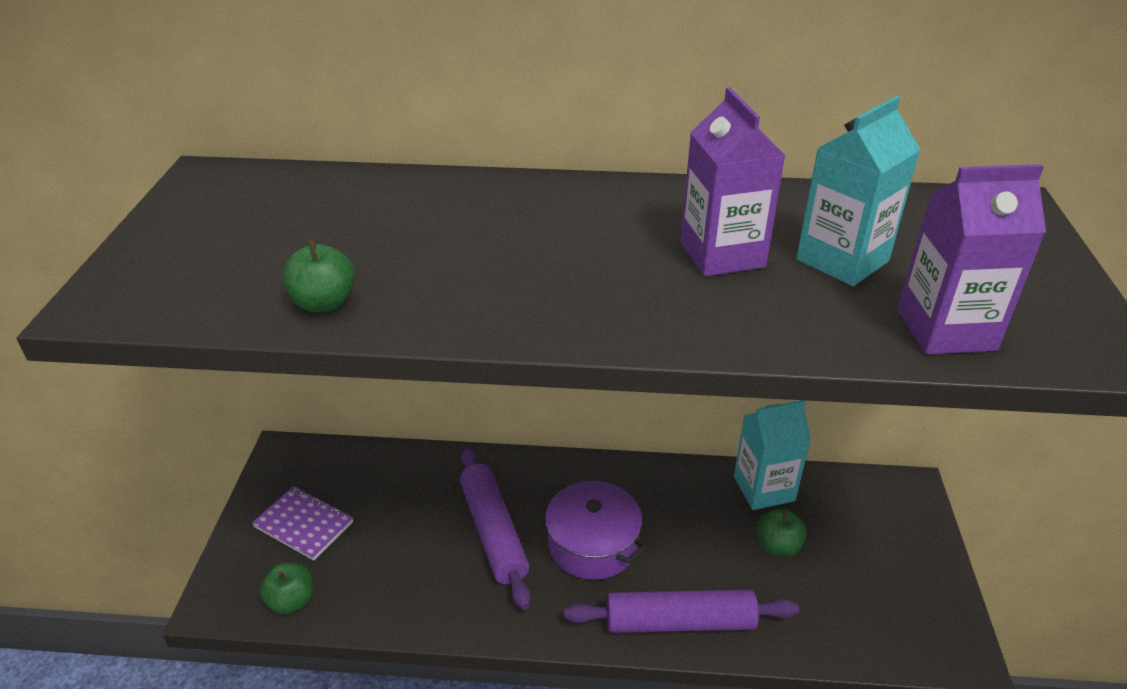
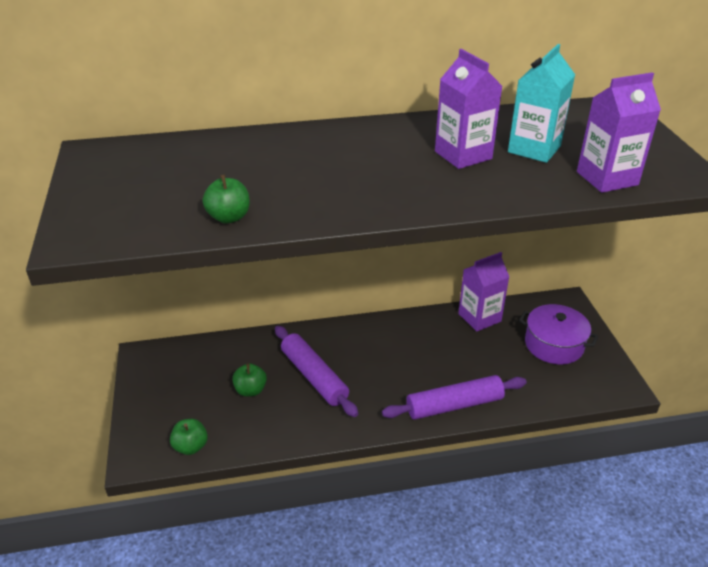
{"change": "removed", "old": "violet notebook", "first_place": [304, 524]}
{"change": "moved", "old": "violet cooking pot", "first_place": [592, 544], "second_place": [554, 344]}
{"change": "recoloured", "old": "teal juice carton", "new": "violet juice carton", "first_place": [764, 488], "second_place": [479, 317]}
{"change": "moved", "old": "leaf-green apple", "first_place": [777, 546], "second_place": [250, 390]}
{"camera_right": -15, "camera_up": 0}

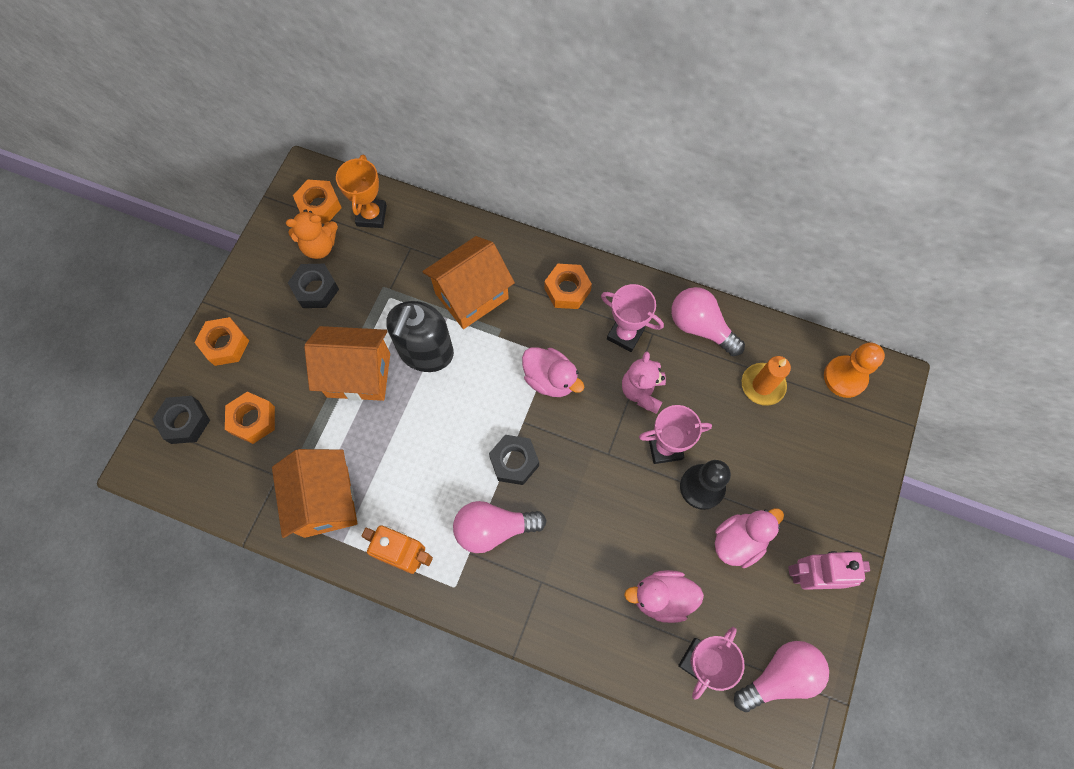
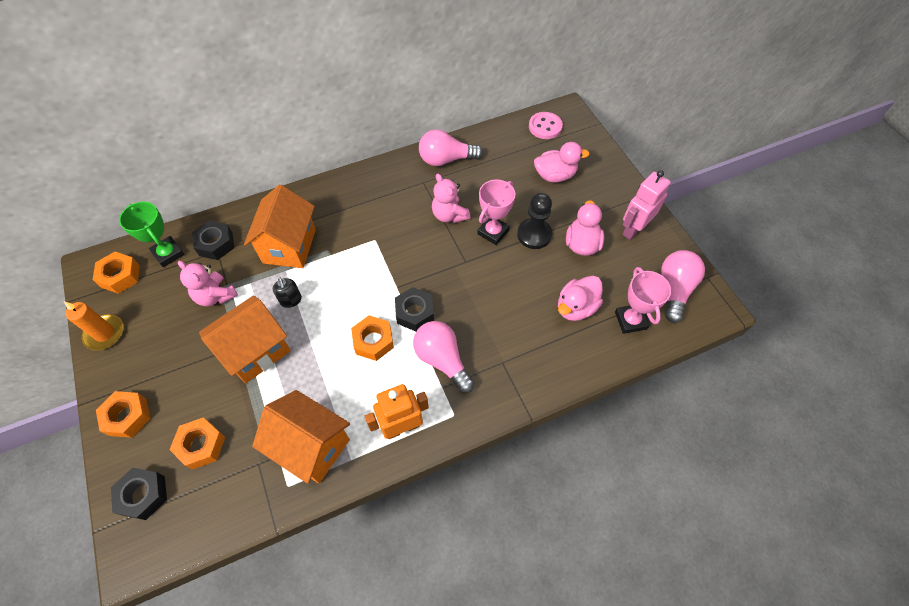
{"change": "removed", "old": "orange-coloured stuffed bear", "first_place": [319, 246]}
{"change": "moved", "old": "ebony hex nut", "first_place": [315, 289], "second_place": [216, 244]}
{"change": "recoloured", "old": "orange-coloured prize cup", "new": "leaf-green prize cup", "first_place": [371, 215], "second_place": [168, 253]}
{"change": "resized", "old": "ebony soap dispenser", "first_place": [426, 352], "second_place": [291, 300], "factor": 0.44}
{"change": "turned", "old": "pink lightbulb", "first_place": [494, 528], "second_place": [442, 360], "degrees": 105}
{"change": "moved", "old": "pink toy duck", "first_place": [550, 379], "second_place": [555, 175]}
{"change": "moved", "old": "orange-coloured hex nut", "first_place": [567, 290], "second_place": [373, 341]}
{"change": "removed", "old": "pink prize cup", "first_place": [625, 334]}
{"change": "moved", "old": "orange-coloured candle", "first_place": [762, 385], "second_place": [105, 333]}
{"change": "replaced", "old": "orange-coloured pawn", "new": "pink sewing button", "first_place": [845, 377], "second_place": [545, 127]}
{"change": "added", "new": "pink stuffed bear", "second_place": [215, 296]}
{"camera_right": -45, "camera_up": -10}

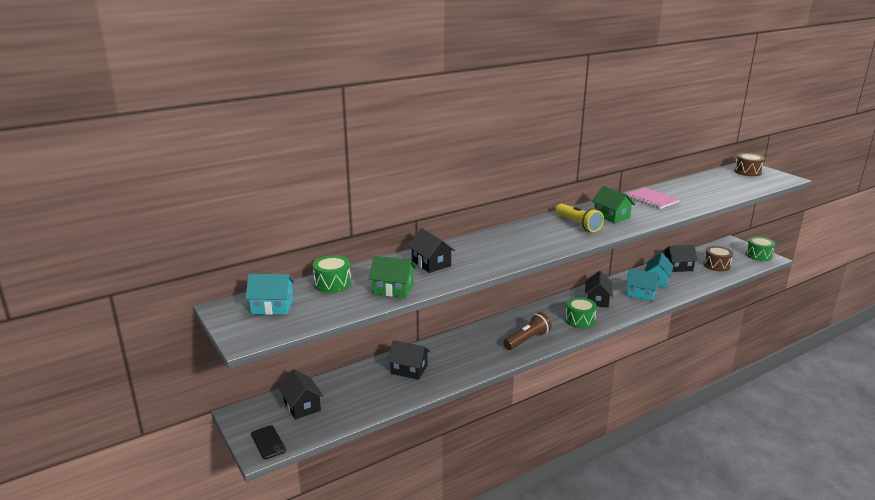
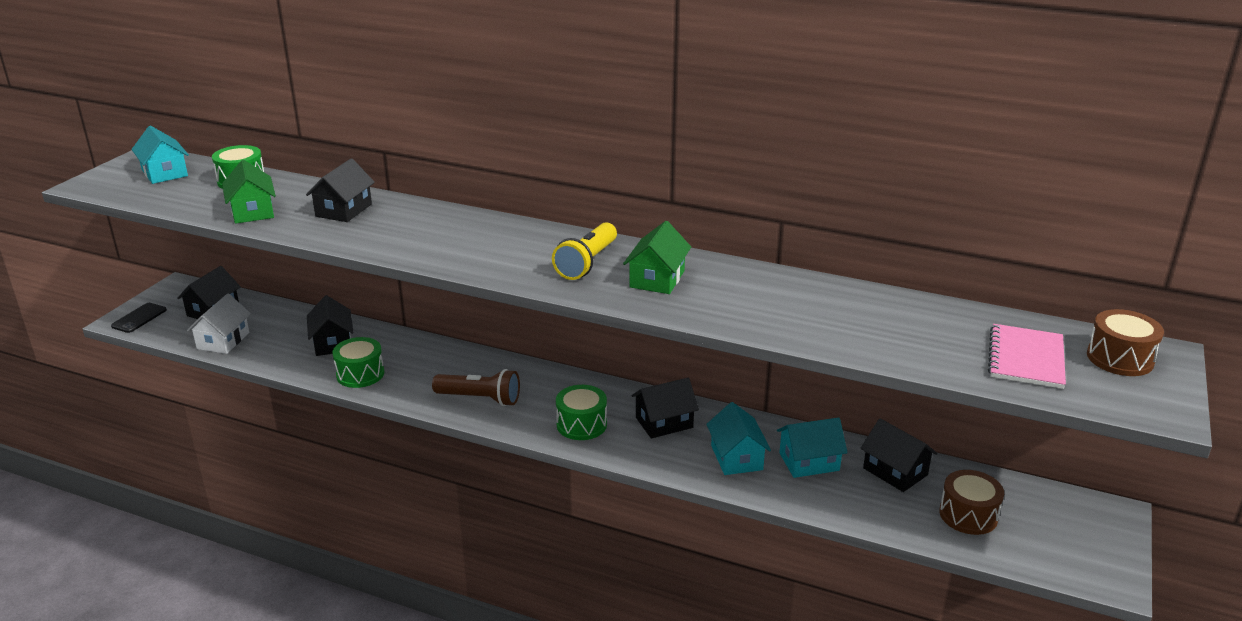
{"change": "moved", "old": "pink notebook", "first_place": [651, 199], "second_place": [1026, 358]}
{"change": "moved", "old": "leaf-green drum", "first_place": [758, 255], "second_place": [360, 374]}
{"change": "added", "new": "snow-white cottage", "second_place": [223, 341]}
{"camera_right": 55, "camera_up": 5}

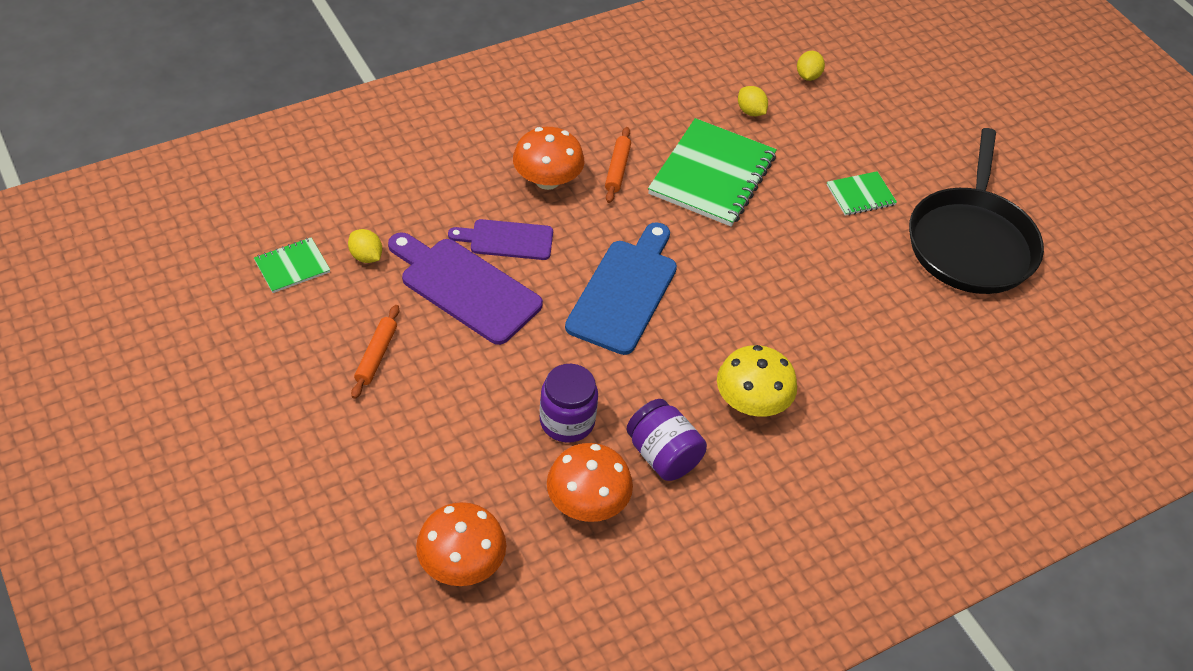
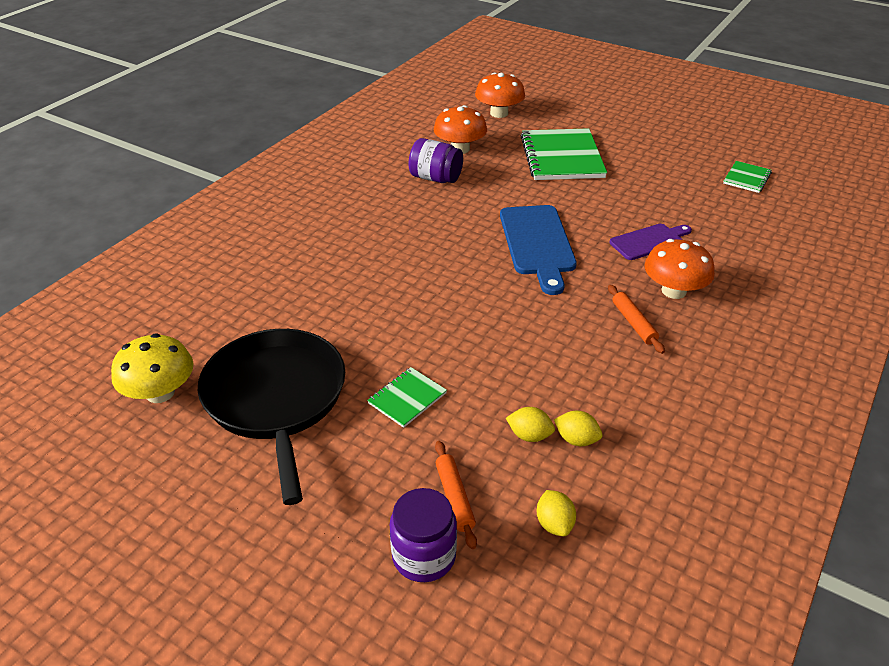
{"change": "moved", "old": "golden citrus fruit", "first_place": [366, 256], "second_place": [529, 435]}
{"change": "moved", "old": "orange-coloured rolling pin", "first_place": [376, 355], "second_place": [454, 497]}
{"change": "removed", "old": "violet chopping board", "first_place": [465, 288]}
{"change": "moved", "old": "violet jar", "first_place": [567, 421], "second_place": [424, 556]}
{"change": "moved", "old": "leaf-green notebook", "first_place": [712, 175], "second_place": [562, 157]}
{"change": "moved", "old": "golden mushroom", "first_place": [751, 402], "second_place": [160, 392]}
{"camera_right": 155, "camera_up": -10}

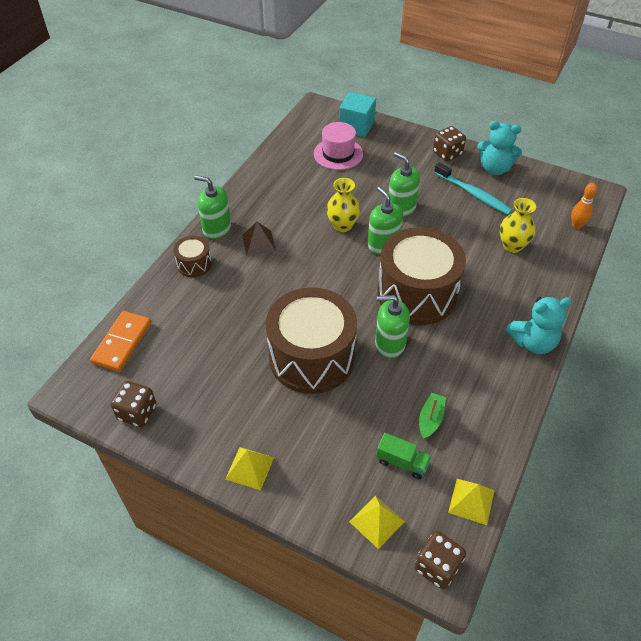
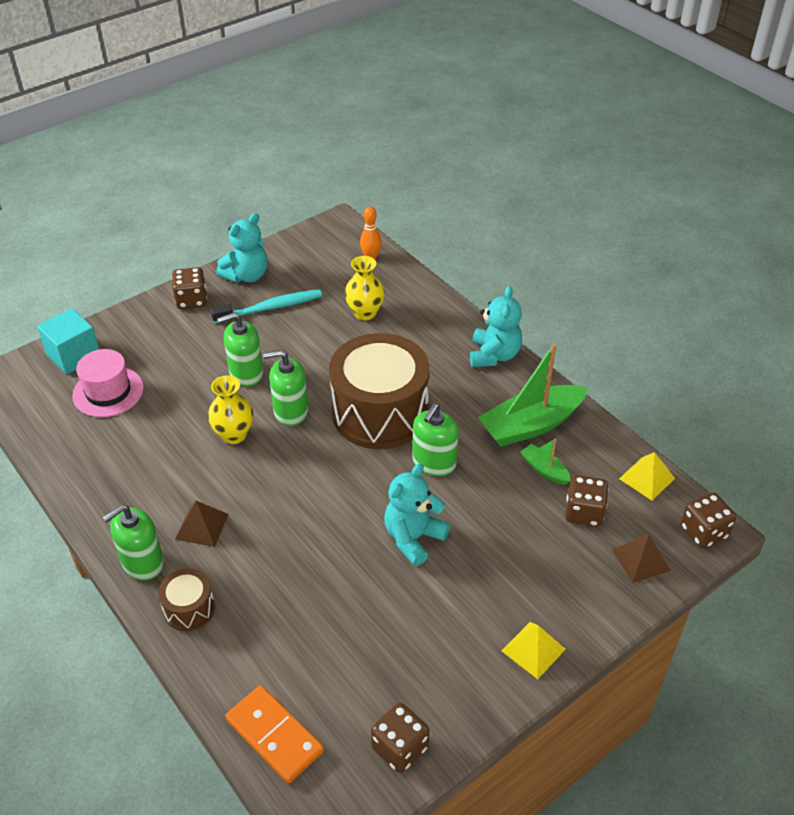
{"change": "replaced", "old": "russet drum", "new": "teal stuffed bear", "first_place": [312, 357], "second_place": [413, 538]}
{"change": "recoloured", "old": "golden pyramid shape", "new": "russet pyramid shape", "first_place": [376, 521], "second_place": [641, 560]}
{"change": "replaced", "old": "leaf-green truck", "new": "russet dice", "first_place": [402, 462], "second_place": [583, 512]}
{"change": "added", "new": "leaf-green sailboat", "second_place": [531, 425]}
{"camera_right": -65, "camera_up": -5}

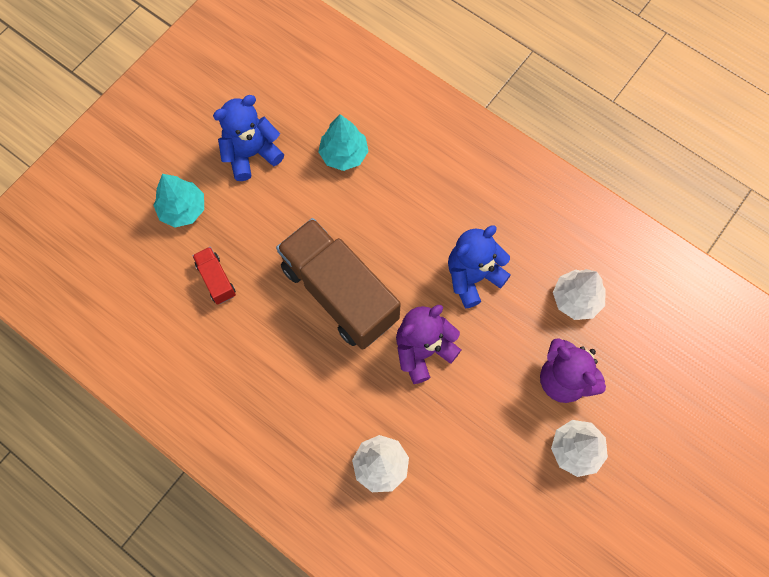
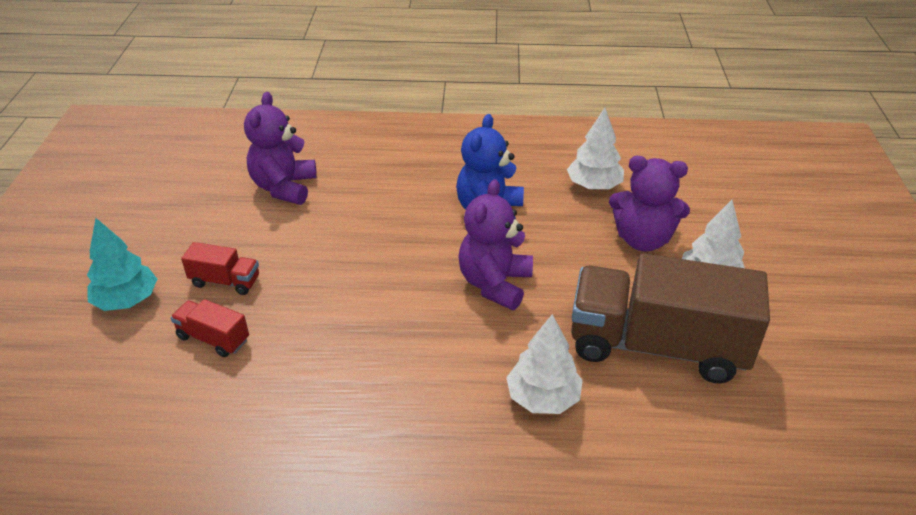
{"change": "removed", "old": "blue stuffed bear", "first_place": [251, 154]}
{"change": "moved", "old": "russet truck", "first_place": [339, 293], "second_place": [657, 346]}
{"change": "replaced", "old": "teal toy tree", "new": "violet stuffed bear", "first_place": [344, 154], "second_place": [284, 187]}
{"change": "added", "new": "crimson truck", "second_place": [225, 281]}
{"camera_right": -35, "camera_up": -30}

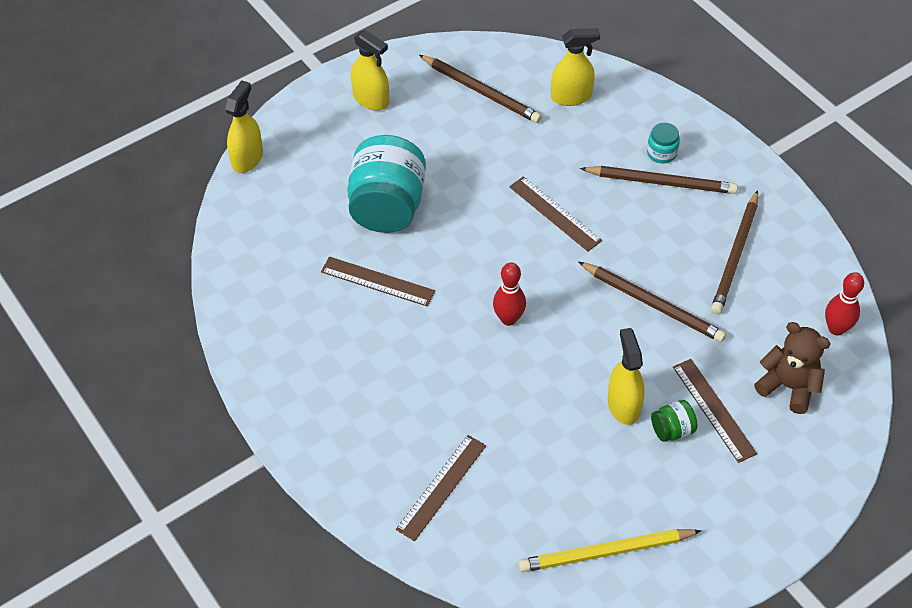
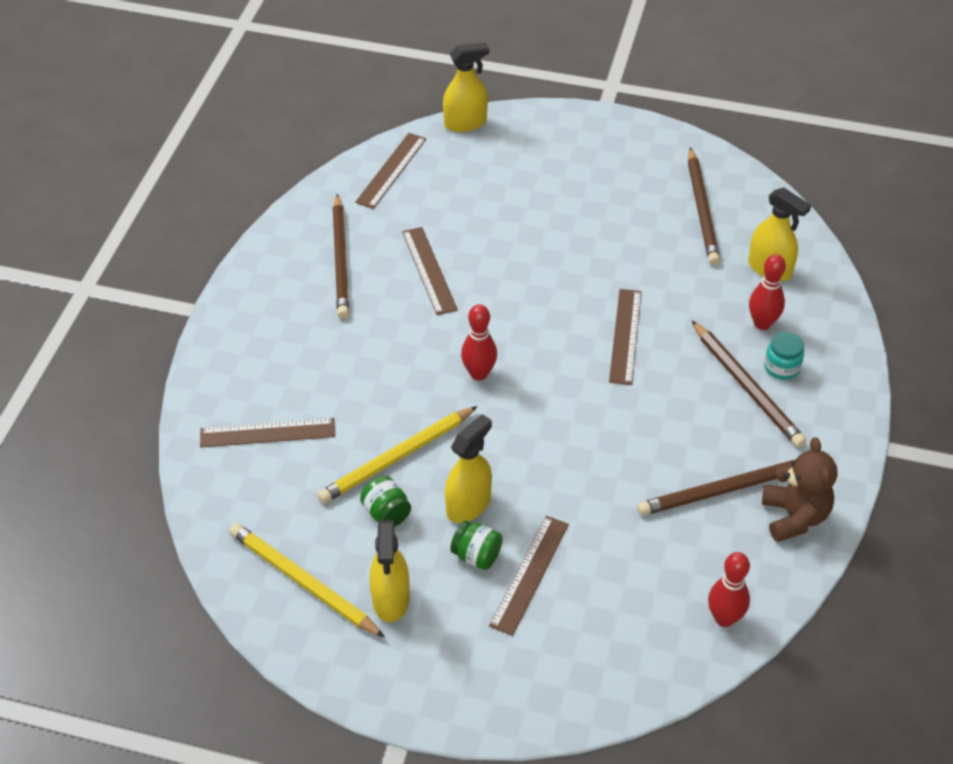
{"change": "removed", "old": "teal jar", "first_place": [387, 207]}
{"change": "moved", "old": "golden sprayer", "first_place": [371, 99], "second_place": [391, 599]}
{"change": "moved", "old": "russet pencil", "first_place": [653, 304], "second_place": [341, 259]}
{"change": "moved", "old": "russet stuffed bear", "first_place": [788, 386], "second_place": [794, 517]}
{"change": "added", "new": "golden pencil", "second_place": [397, 458]}
{"change": "added", "new": "russet straightedge", "second_place": [391, 170]}
{"change": "added", "new": "leaf-green jar", "second_place": [386, 513]}
{"change": "added", "new": "crimson bowling pin", "second_place": [762, 323]}
{"camera_right": 50, "camera_up": -5}

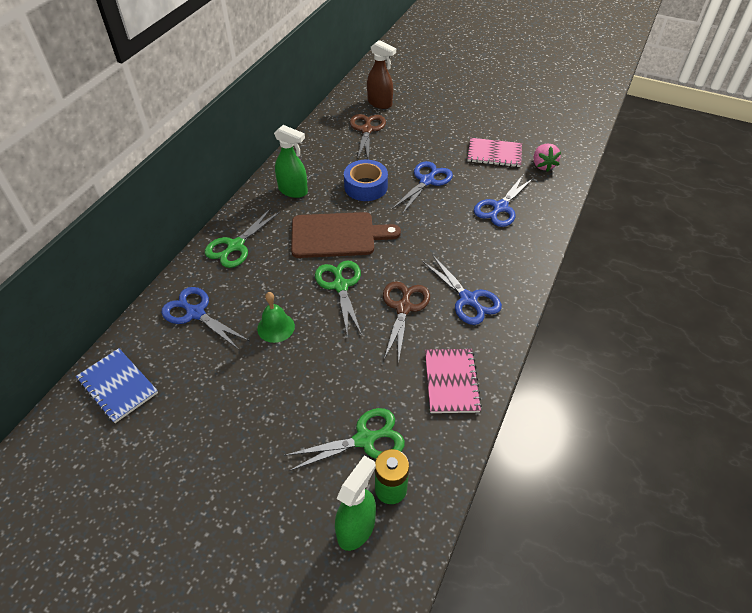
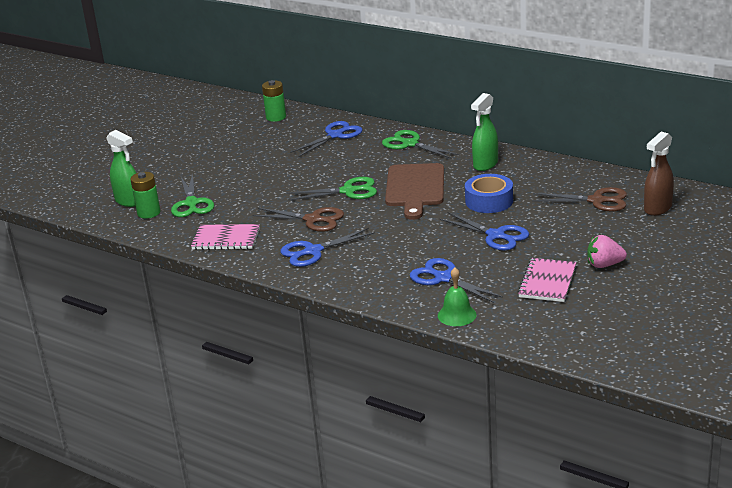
{"change": "replaced", "old": "blue notebook", "new": "leaf-green power cell", "first_place": [117, 386], "second_place": [276, 117]}
{"change": "moved", "old": "leaf-green hand bell", "first_place": [276, 327], "second_place": [457, 315]}
{"change": "moved", "old": "pink strawberry", "first_place": [543, 165], "second_place": [604, 265]}
{"camera_right": 100, "camera_up": -20}

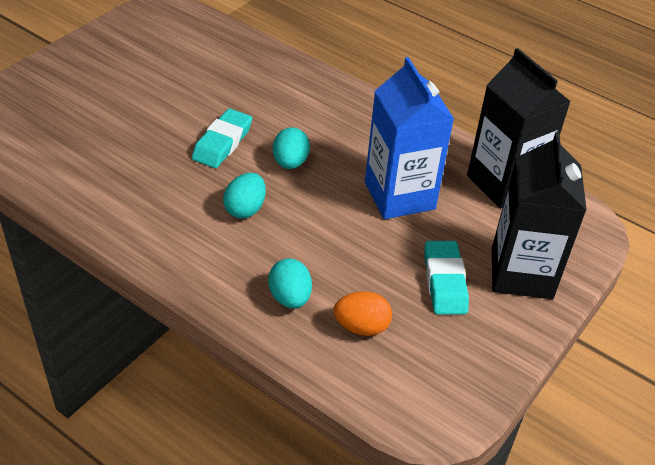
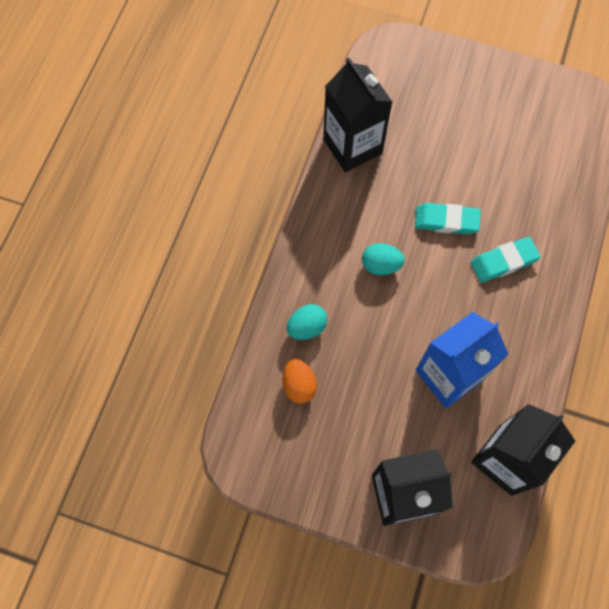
{"change": "removed", "old": "teal toy egg", "first_place": [290, 162]}
{"change": "moved", "old": "teal pencil eraser", "first_place": [444, 282], "second_place": [503, 262]}
{"change": "added", "new": "ebony juice carton", "second_place": [352, 146]}
{"camera_right": 75, "camera_up": 25}

